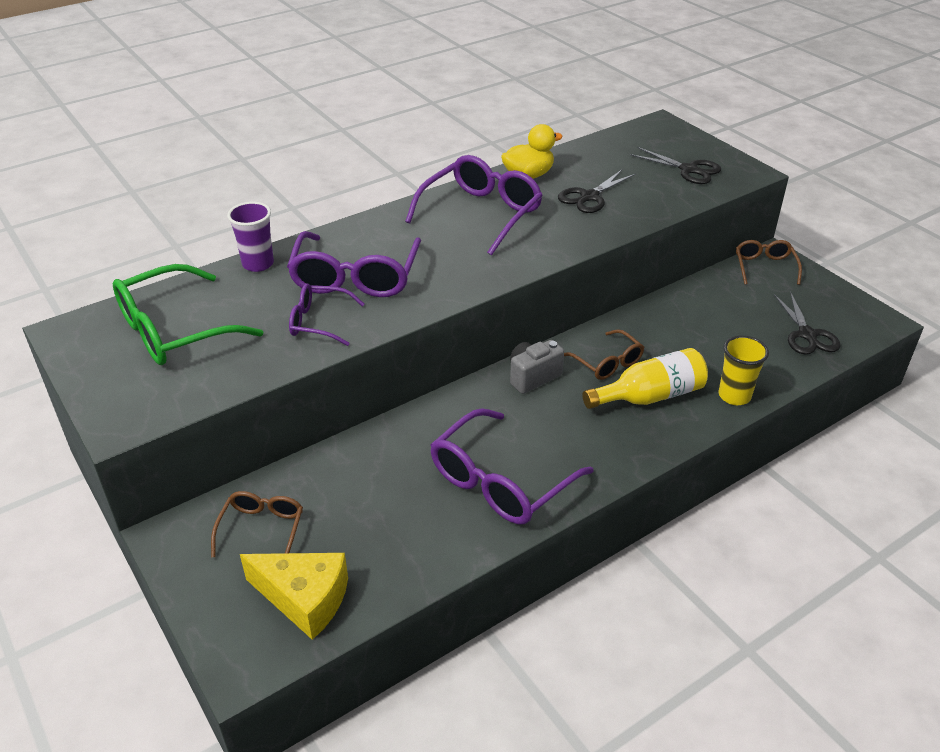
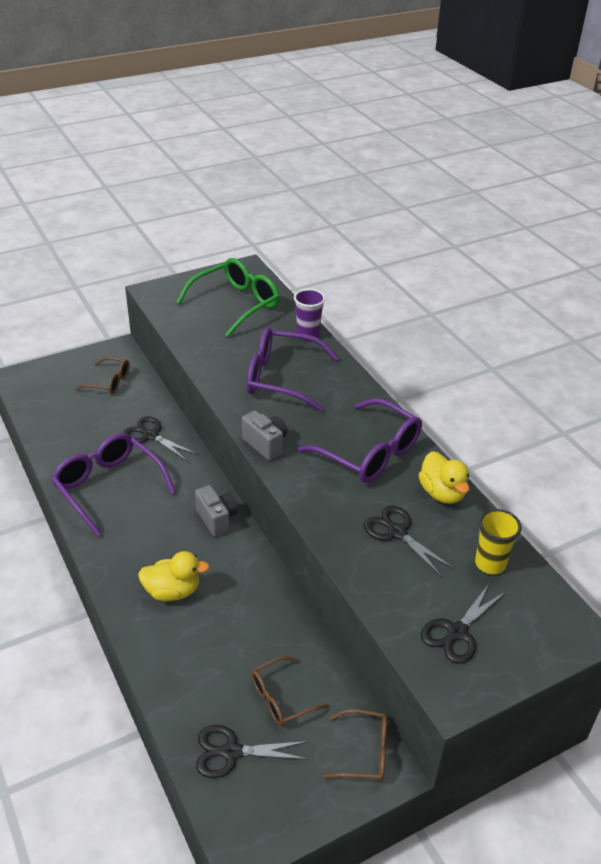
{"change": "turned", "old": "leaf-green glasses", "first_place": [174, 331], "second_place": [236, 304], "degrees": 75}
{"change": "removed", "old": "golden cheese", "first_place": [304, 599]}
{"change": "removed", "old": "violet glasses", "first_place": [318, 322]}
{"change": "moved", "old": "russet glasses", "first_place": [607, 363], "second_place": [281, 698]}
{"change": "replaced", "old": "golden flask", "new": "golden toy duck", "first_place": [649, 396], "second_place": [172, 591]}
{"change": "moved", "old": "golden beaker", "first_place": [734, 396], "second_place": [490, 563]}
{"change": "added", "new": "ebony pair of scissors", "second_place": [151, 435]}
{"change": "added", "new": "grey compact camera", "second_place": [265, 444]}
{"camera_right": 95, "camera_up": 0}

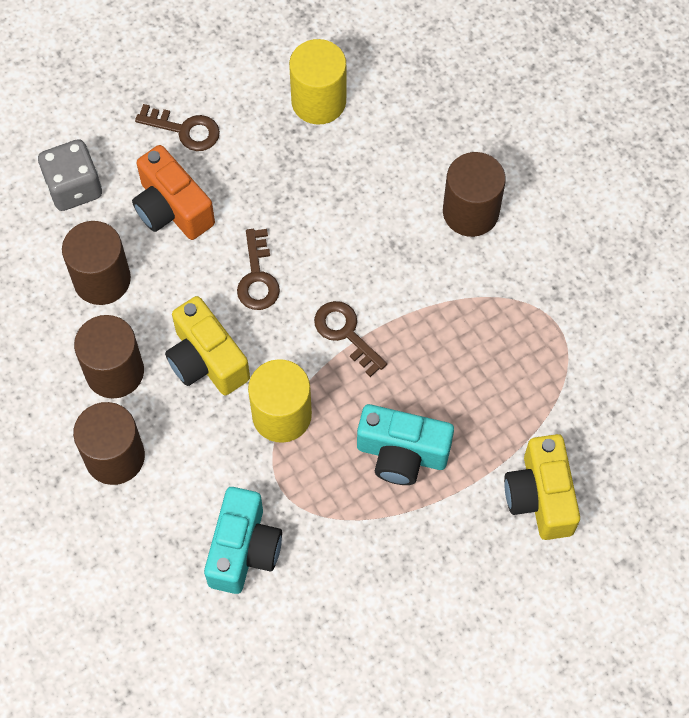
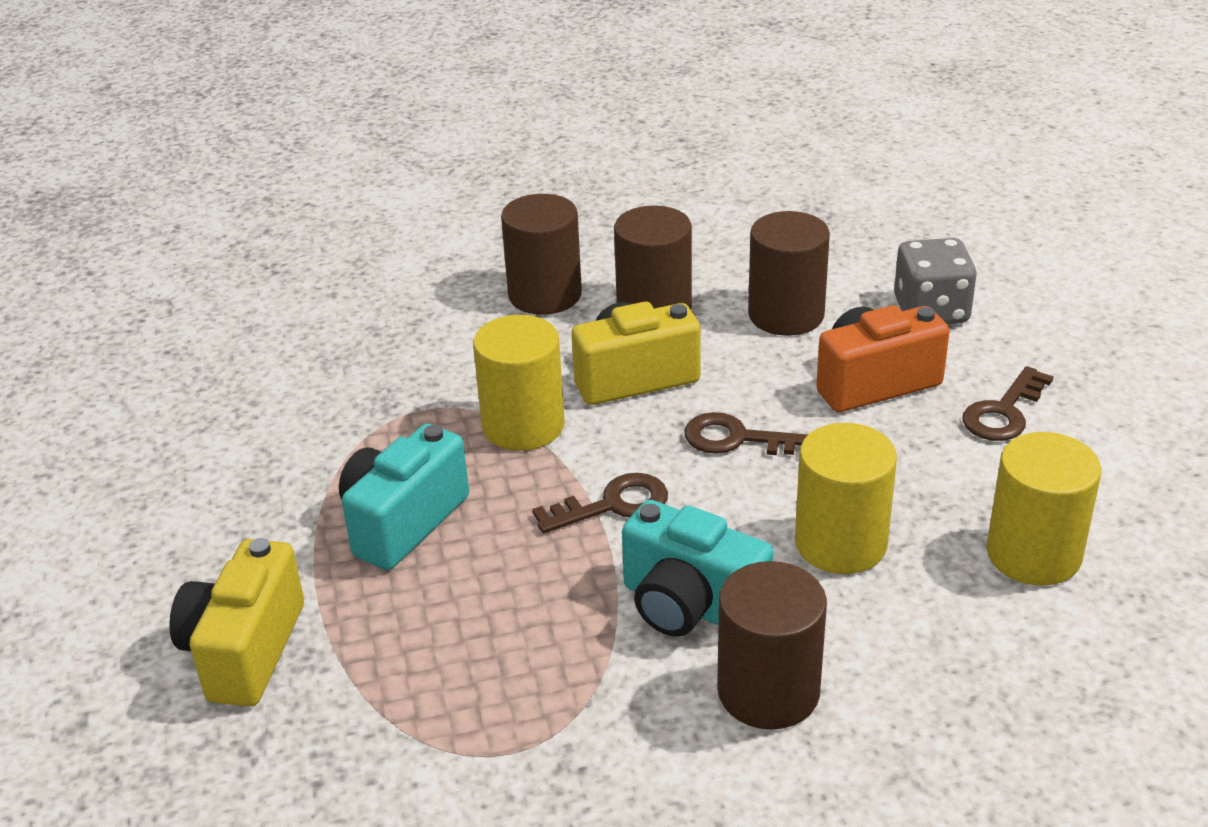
{"change": "moved", "old": "teal compact camera", "first_place": [243, 549], "second_place": [690, 606]}
{"change": "turned", "old": "golden compact camera", "first_place": [540, 496], "second_place": [245, 651], "degrees": -90}
{"change": "added", "new": "golden solid cylinder", "second_place": [840, 543]}
{"camera_right": 110, "camera_up": -30}

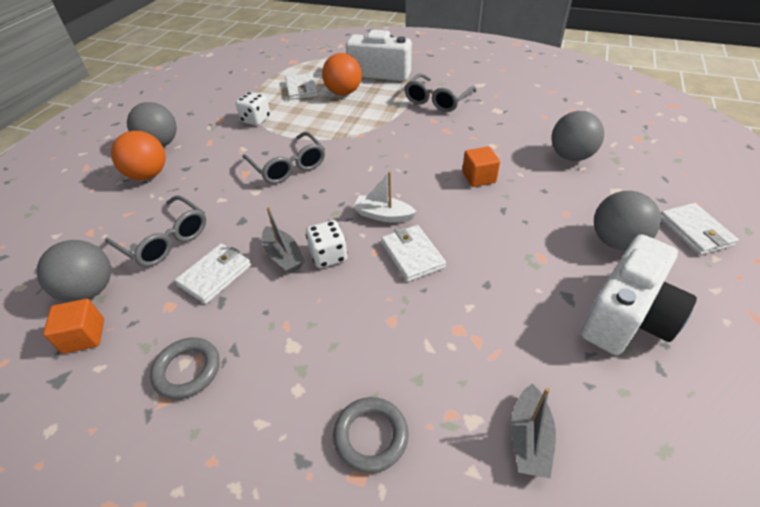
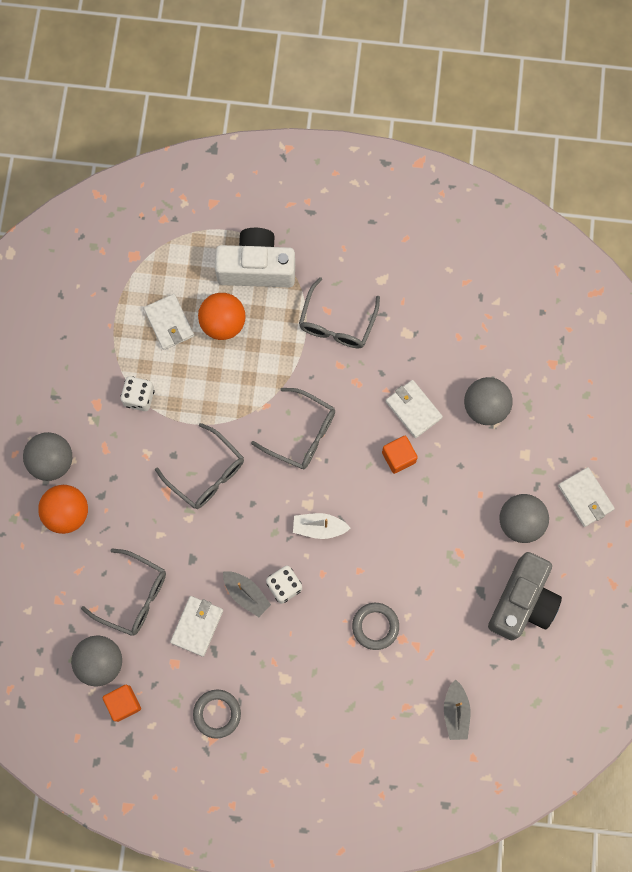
{"change": "moved", "old": "grey ring", "first_place": [371, 436], "second_place": [375, 626]}
{"change": "moved", "old": "snow-white billfold", "first_place": [412, 255], "second_place": [413, 409]}
{"change": "recoloured", "old": "snow-white compact camera", "new": "grey compact camera", "first_place": [627, 316], "second_place": [522, 602]}
{"change": "added", "new": "grey glasses", "second_place": [301, 433]}
{"camera_right": -15, "camera_up": 30}

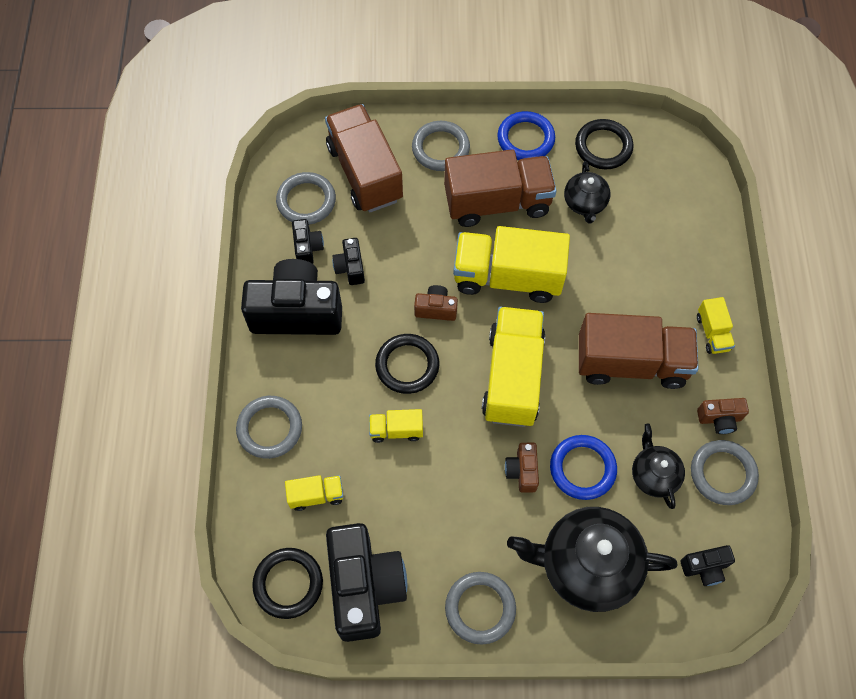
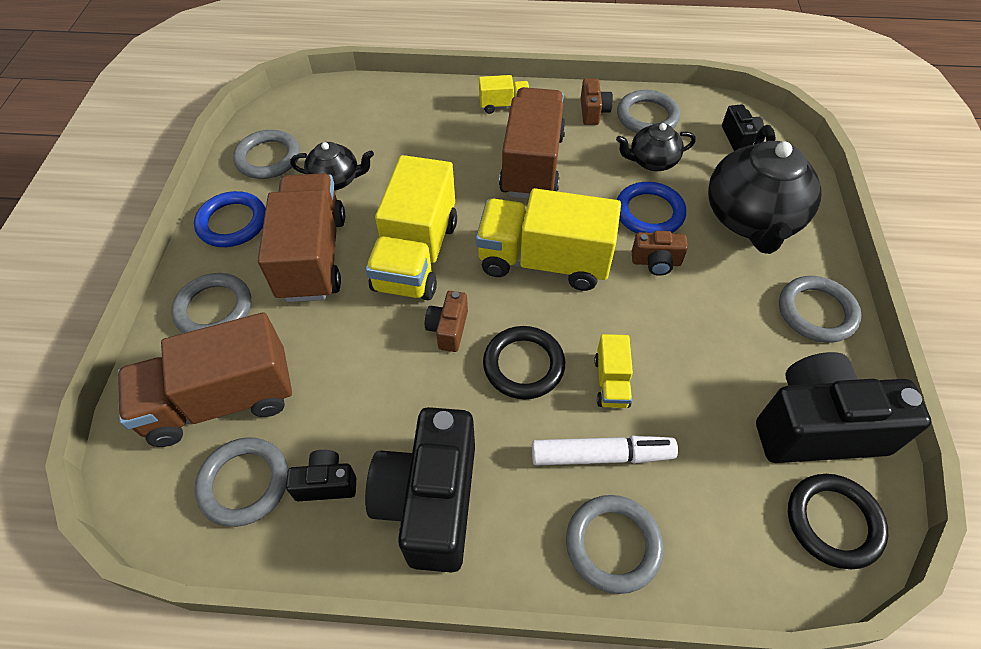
{"change": "removed", "old": "golden truck", "first_place": [316, 495]}
{"change": "removed", "old": "ebony compact camera", "first_place": [350, 268]}
{"change": "recoloured", "old": "ebony ring", "new": "grey ring", "first_place": [603, 147], "second_place": [268, 158]}
{"change": "added", "new": "snow-white felt pen", "second_place": [601, 455]}
{"camera_right": -85, "camera_up": -10}

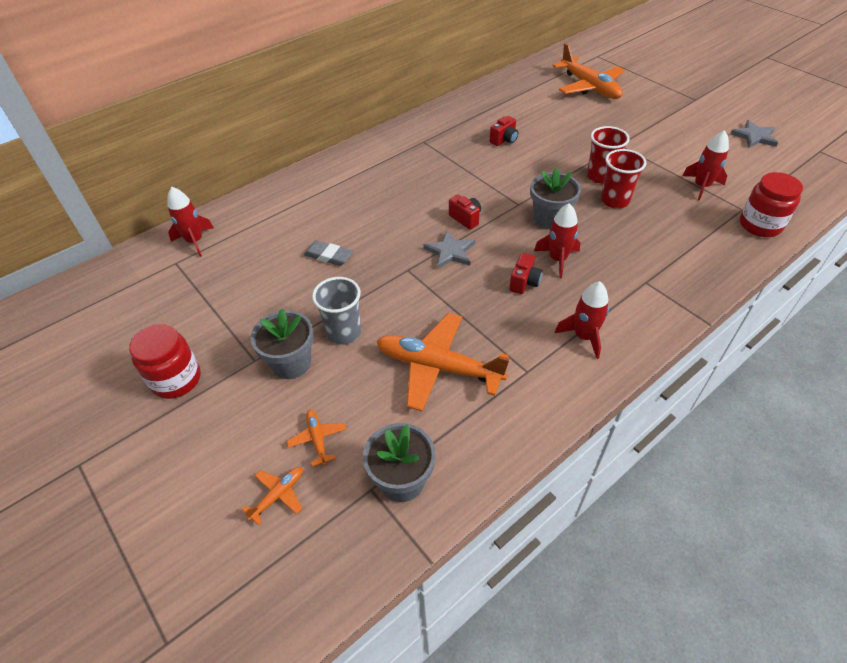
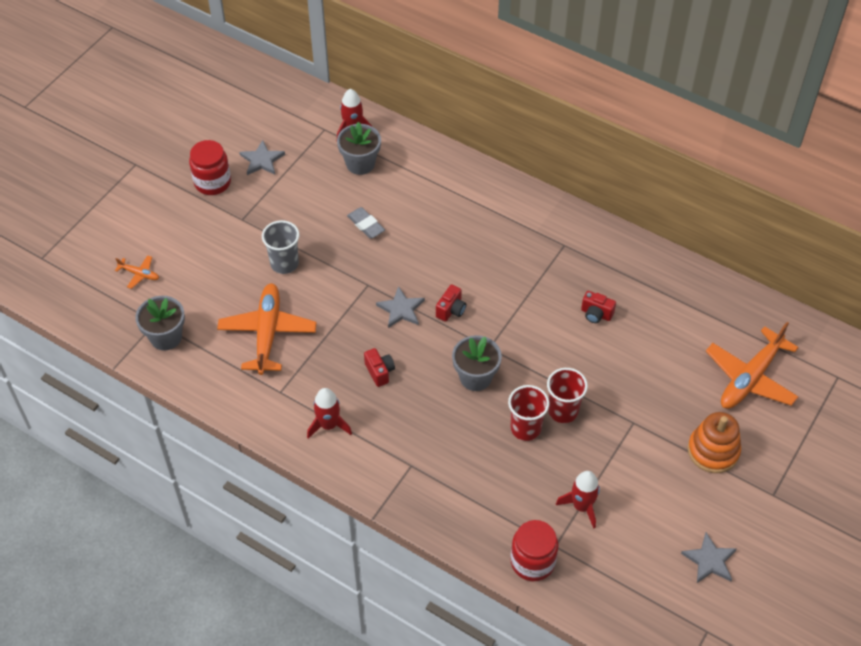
{"change": "moved", "old": "grey plant pot", "first_place": [291, 363], "second_place": [360, 163]}
{"change": "removed", "old": "orange-coloured toy plane", "first_place": [318, 439]}
{"change": "turned", "old": "grey pencil eraser", "first_place": [328, 256], "second_place": [366, 225], "degrees": -45}
{"change": "turned", "old": "crimson compact camera", "first_place": [524, 282], "second_place": [379, 372], "degrees": -120}
{"change": "removed", "old": "crimson rocket", "first_place": [557, 259]}
{"change": "added", "new": "grey star shape", "second_place": [262, 160]}
{"change": "added", "new": "orange-coloured stacking rings", "second_place": [713, 451]}
{"camera_right": 70, "camera_up": 5}

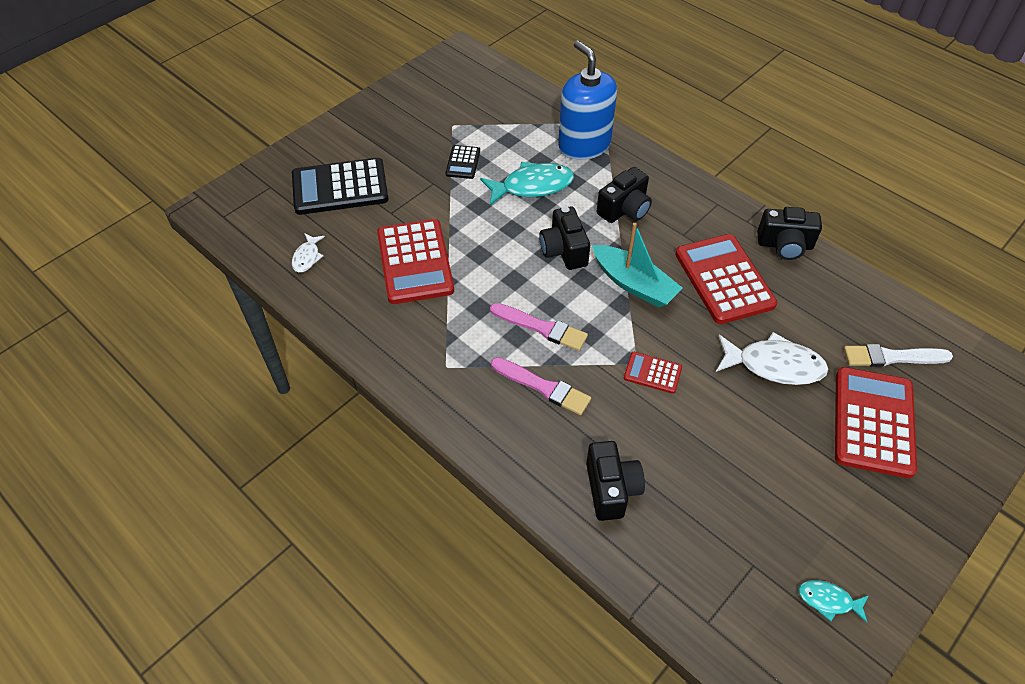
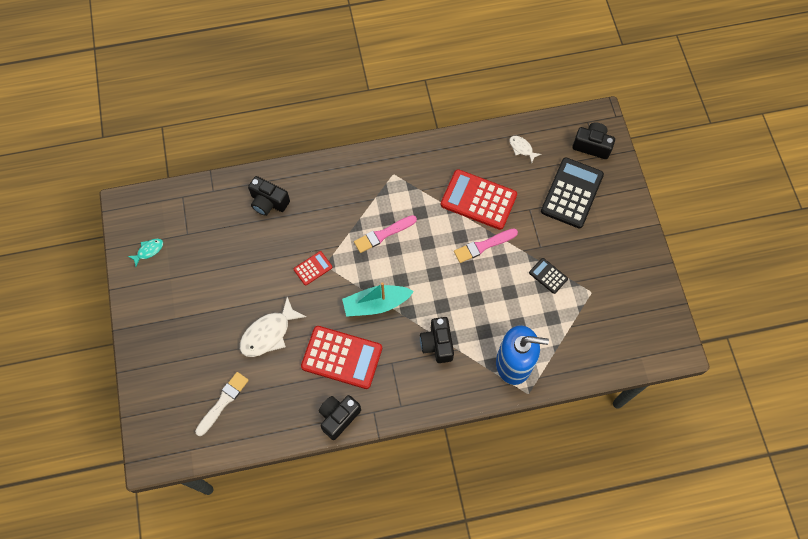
{"change": "removed", "old": "teal fish", "first_place": [532, 186]}
{"change": "moved", "old": "pink paintbrush", "first_place": [543, 387], "second_place": [483, 246]}
{"change": "moved", "old": "ebony compact camera", "first_place": [564, 250], "second_place": [592, 145]}
{"change": "removed", "old": "crimson pocket calculator", "first_place": [873, 422]}
{"camera_right": 125, "camera_up": 15}

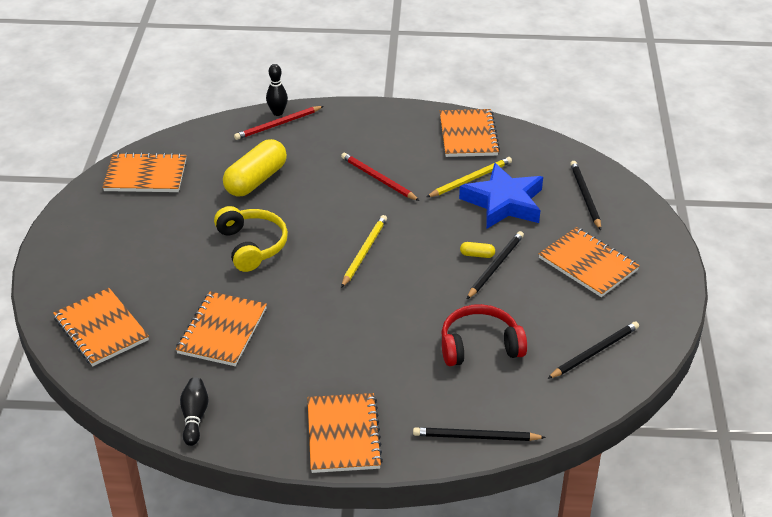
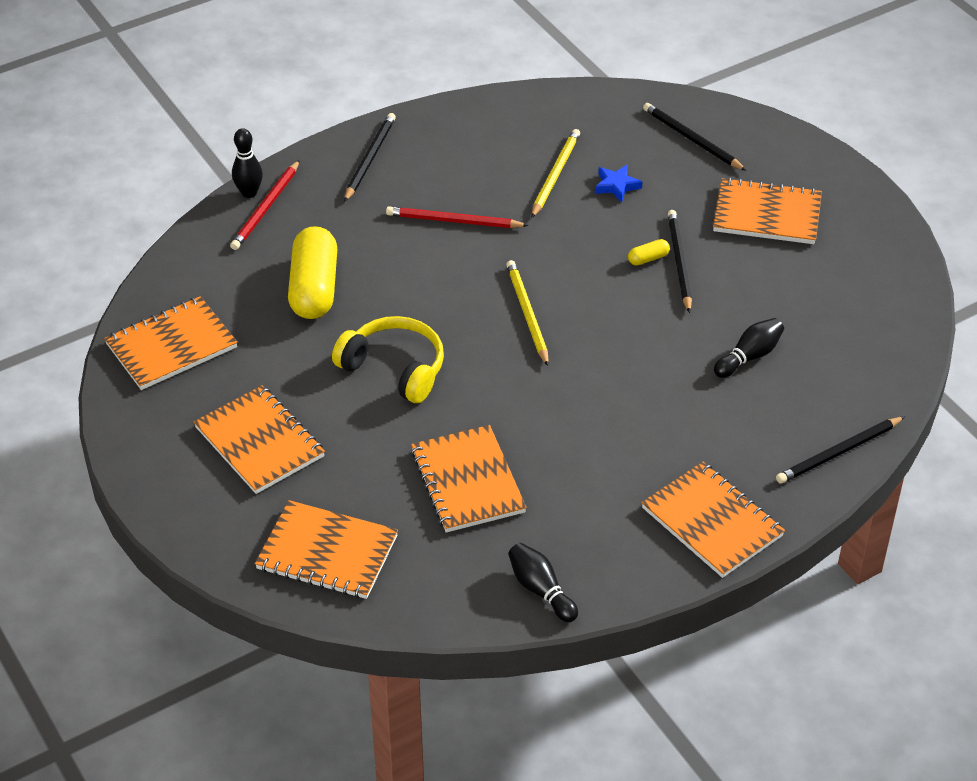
{"change": "moved", "old": "orange-coloured notebook", "first_place": [468, 135], "second_place": [259, 442]}
{"change": "replaced", "old": "crimson headphones", "new": "ebony bowling pin", "first_place": [480, 346], "second_place": [749, 356]}
{"change": "resized", "old": "blue star shape", "first_place": [503, 203], "second_place": [616, 186], "factor": 0.43}
{"change": "moved", "old": "ebony pencil", "first_place": [595, 352], "second_place": [370, 159]}
{"camera_right": -35, "camera_up": 5}

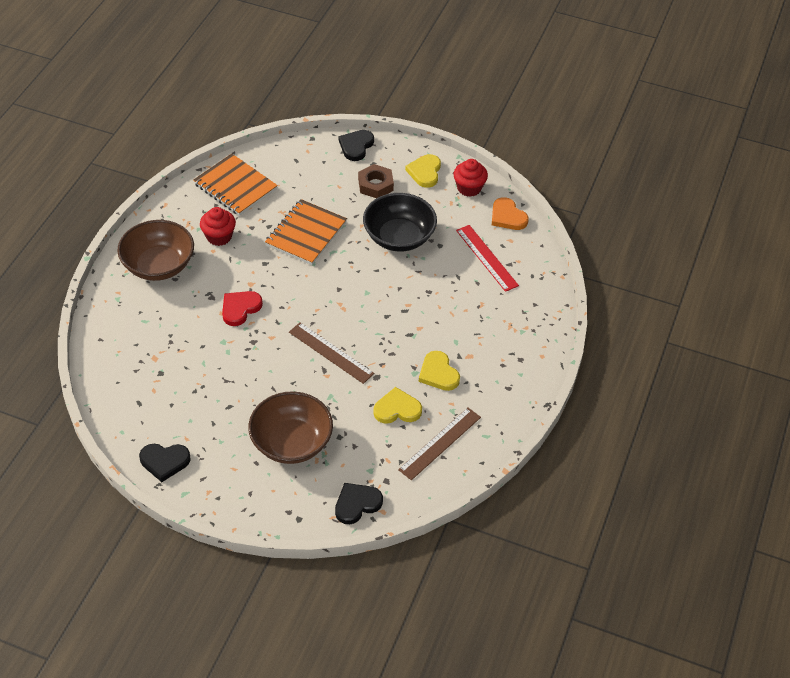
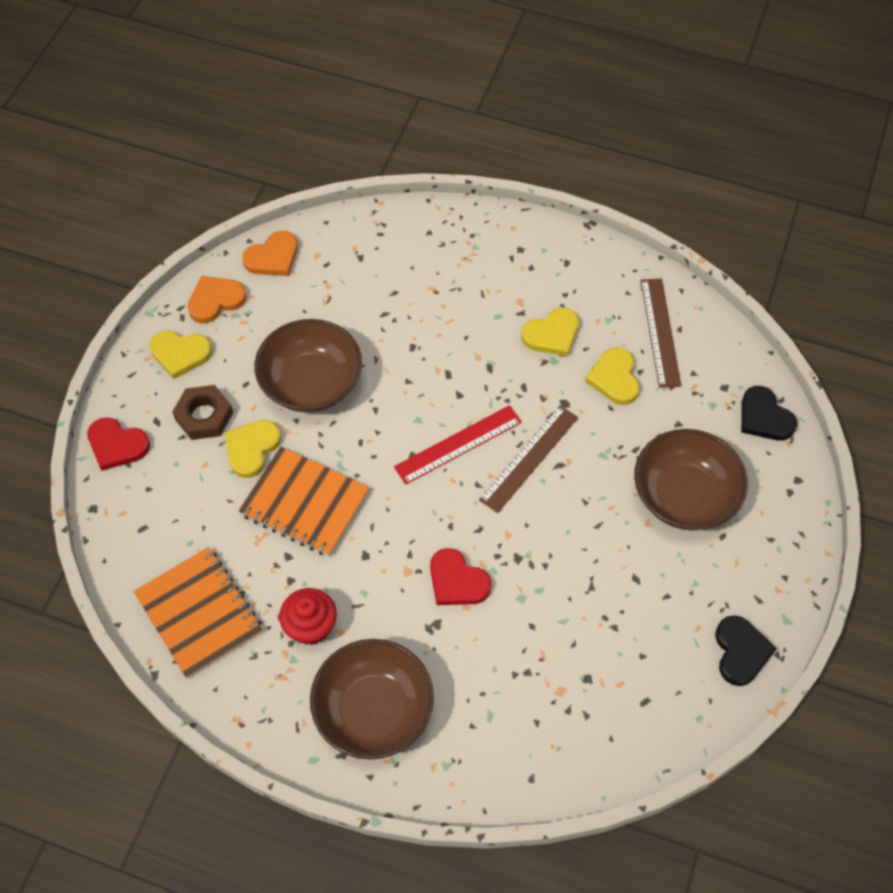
{"change": "turned", "old": "orange-coloured notebook", "first_place": [235, 187], "second_place": [199, 613], "degrees": -75}
{"change": "recoloured", "old": "ebony heart shape", "new": "crimson heart shape", "first_place": [356, 146], "second_place": [117, 445]}
{"change": "recoloured", "old": "ebony deep dish", "new": "russet deep dish", "first_place": [399, 237], "second_place": [311, 383]}
{"change": "turned", "old": "russet straightedge", "first_place": [440, 443], "second_place": [660, 332], "degrees": 45}
{"change": "replaced", "old": "crimson muffin", "new": "orange-coloured heart shape", "first_place": [469, 188], "second_place": [215, 300]}
{"change": "moved", "old": "crimson straightedge", "first_place": [487, 257], "second_place": [458, 444]}
{"change": "added", "new": "golden heart shape", "second_place": [252, 449]}
{"camera_right": -90, "camera_up": 10}

